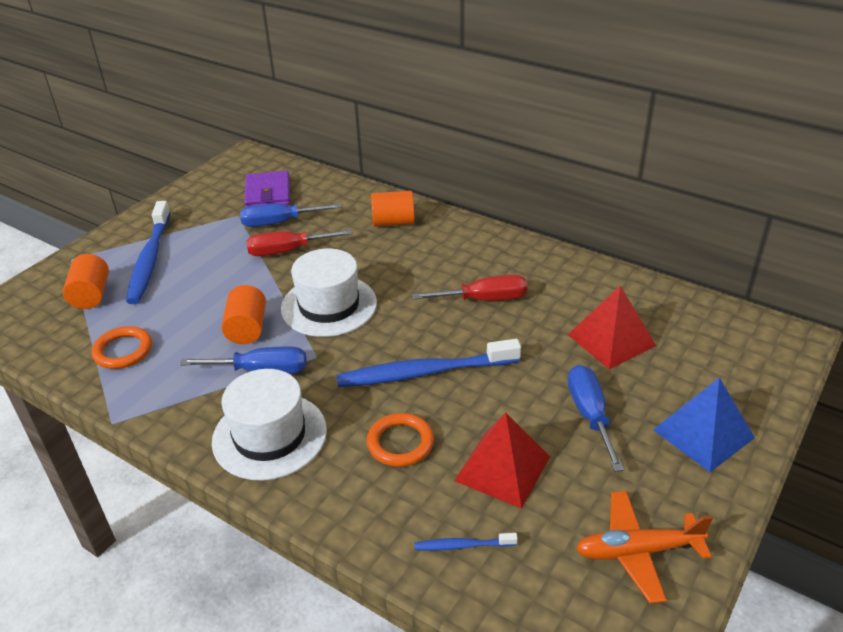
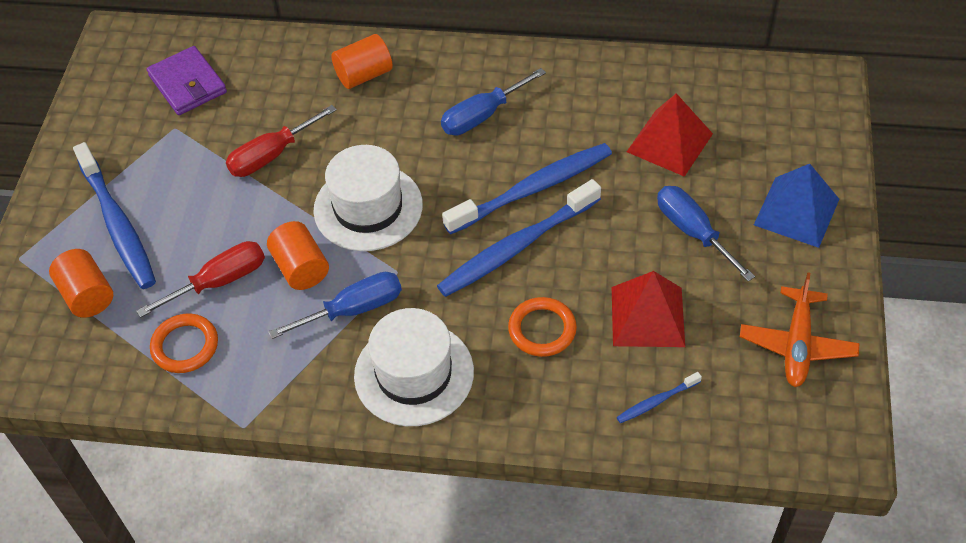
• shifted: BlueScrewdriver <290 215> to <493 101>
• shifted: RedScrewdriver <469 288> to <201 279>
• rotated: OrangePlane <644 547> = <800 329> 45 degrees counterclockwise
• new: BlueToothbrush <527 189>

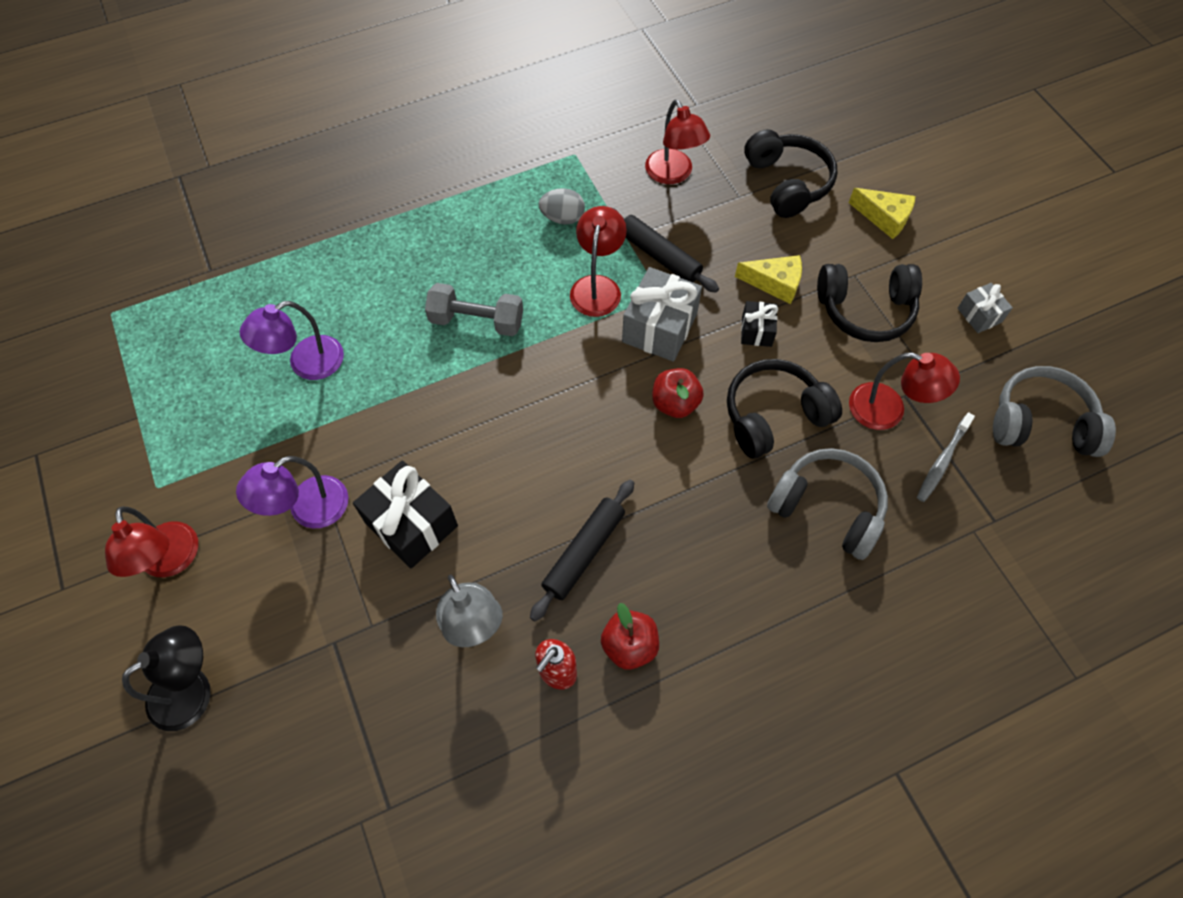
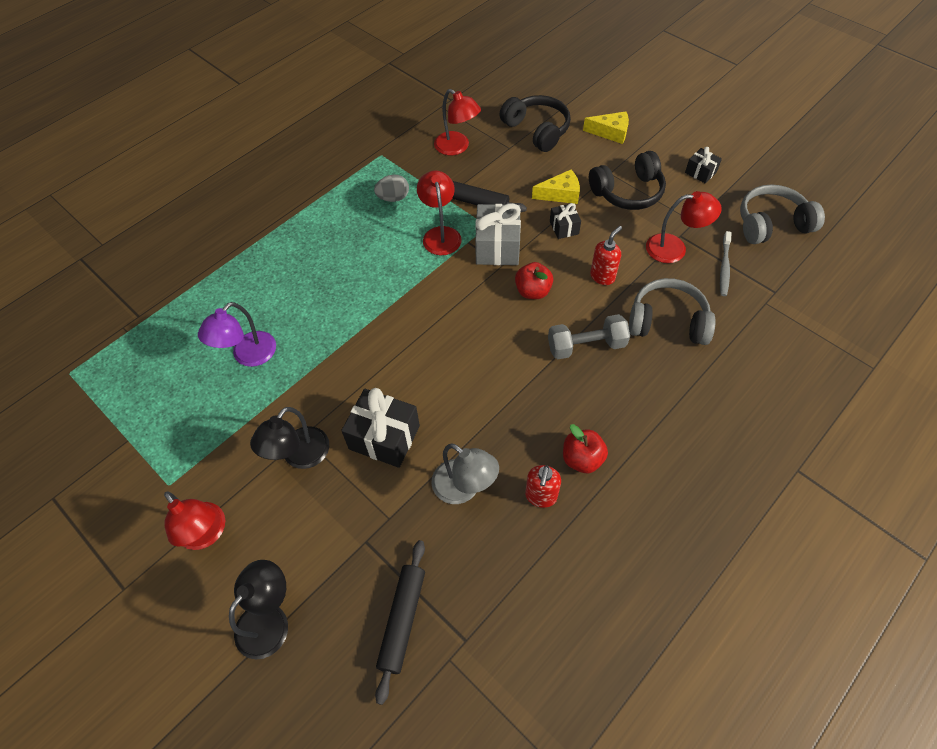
• repainted: PurpleLamp <292 492> to BlackLamp <289 438>
• shifted: GreyDumbbell <474 309> to <589 336>
• shifted: BlackRollingPin <582 550> to <400 622>
• swapped: BlackHeadphones <784 409> to RedSoapDispenser <606 255>
• repainted: GreyGift <985 308> to BlackGift <703 165>

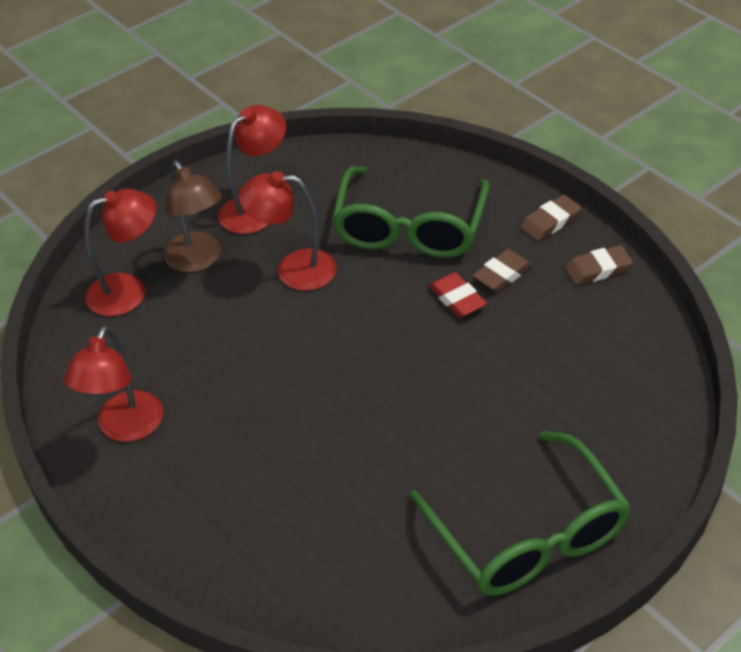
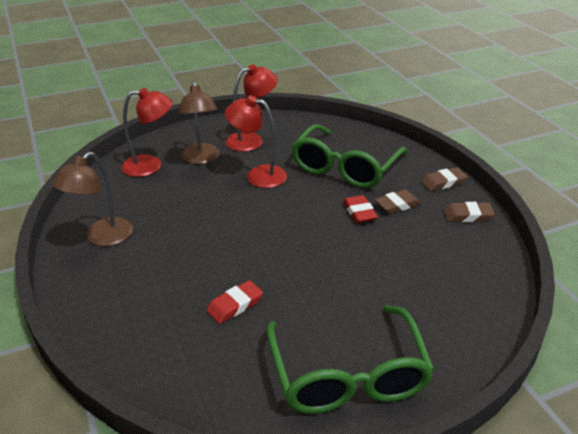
• repainted: RedLamp <113 383> to BrownLamp <92 199>
• new: RedEraser <235 302>

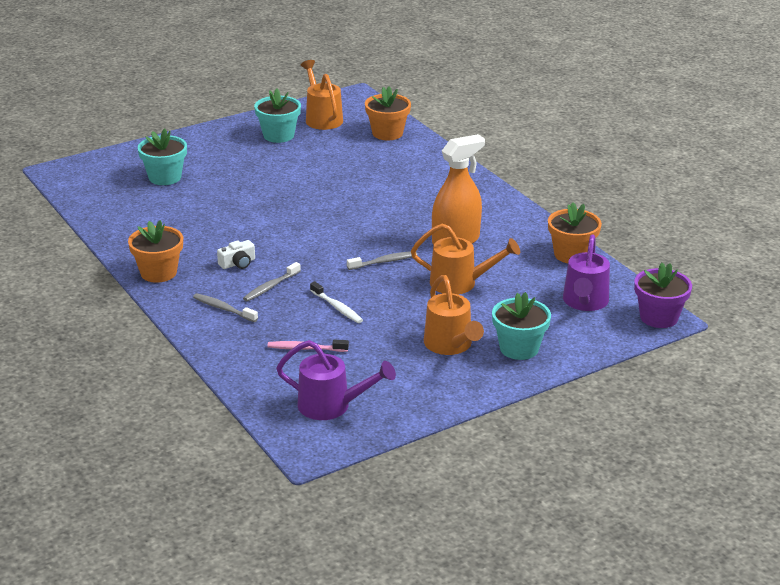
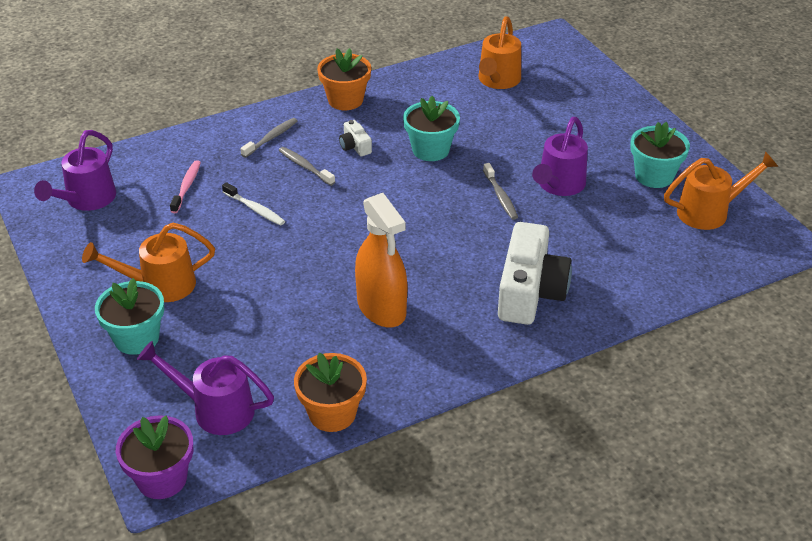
• shifted: TurquoiseFlowerPot <162 156> to <431 128>
• rotated: WhiteToothbrush <336 302> = <253 204> 105 degrees counterclockwise
• shifted: GreyToothbrush <382 260> to <500 191>
• gone: OrangeFlowerPot <388 113>
• shifted: OrangeWateringCan <465 258> to <499 52>
• new: WhiteCamera <535 273>
• new: PurpleWateringCan <560 156>

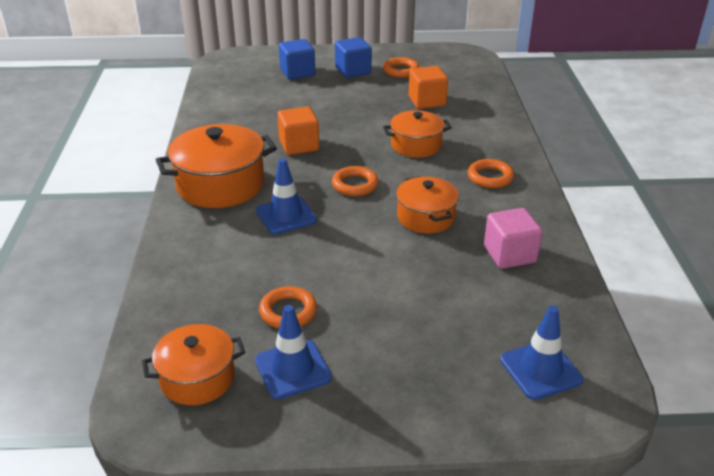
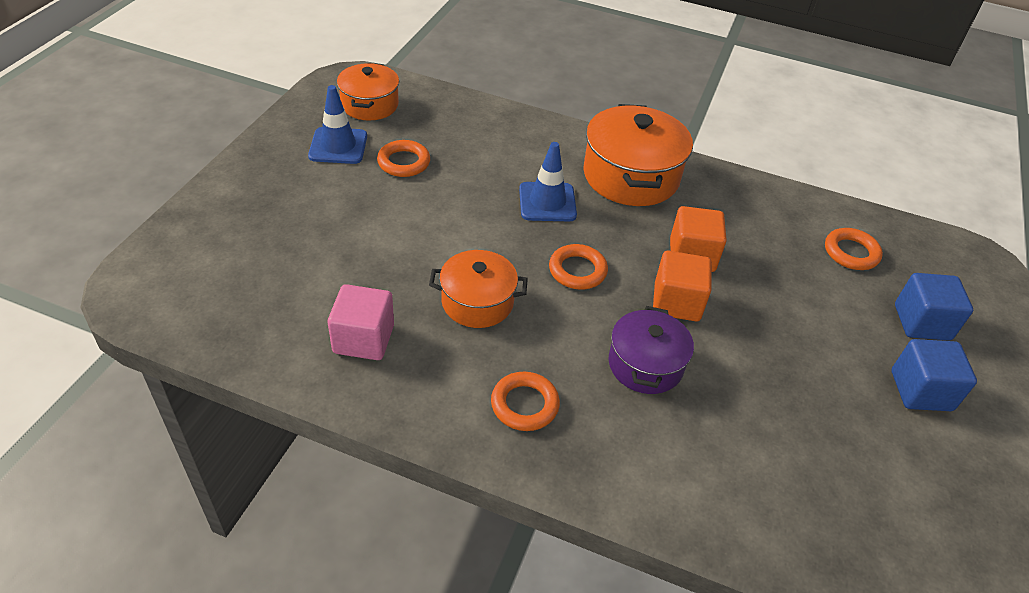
• shifted: OrangeRing <401 67> to <854 249>
• repainted: OrangePot <417 134> to PurplePot <651 350>
• shifted: OrangeCube <428 87> to <682 286>
• gone: BlueTrafficCone <541 353>

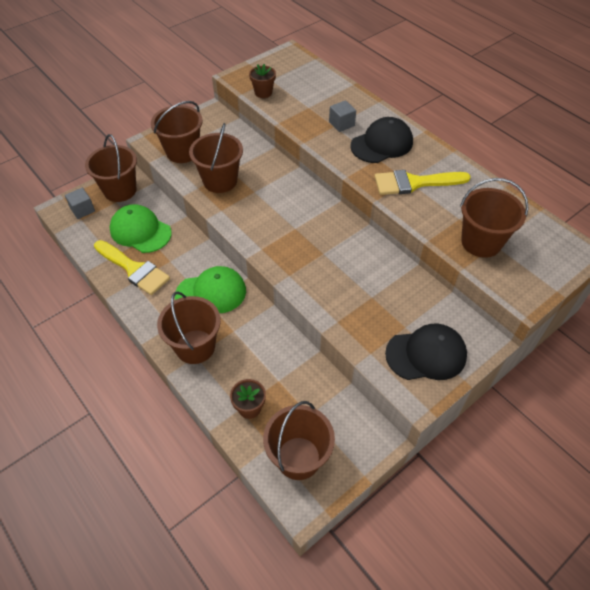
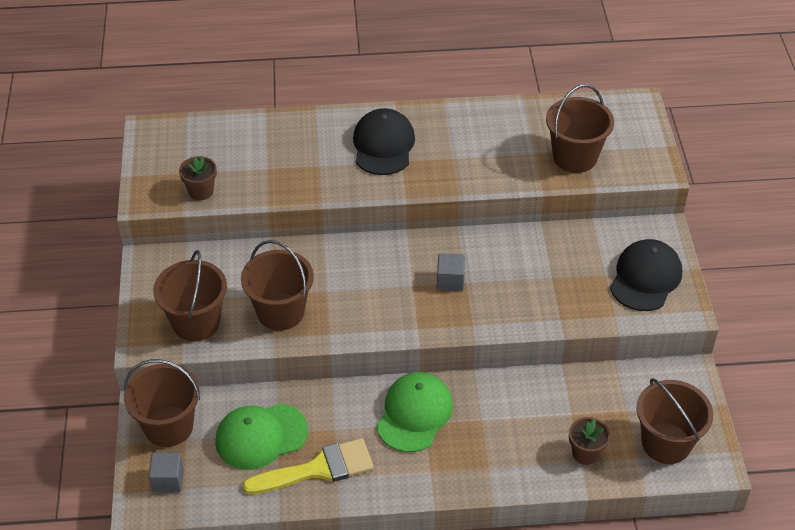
• gone: BrownBucket <189 327>
• shifted: GreyCube <342 116> to <451 272>
• gone: YellowBrush <422 182>

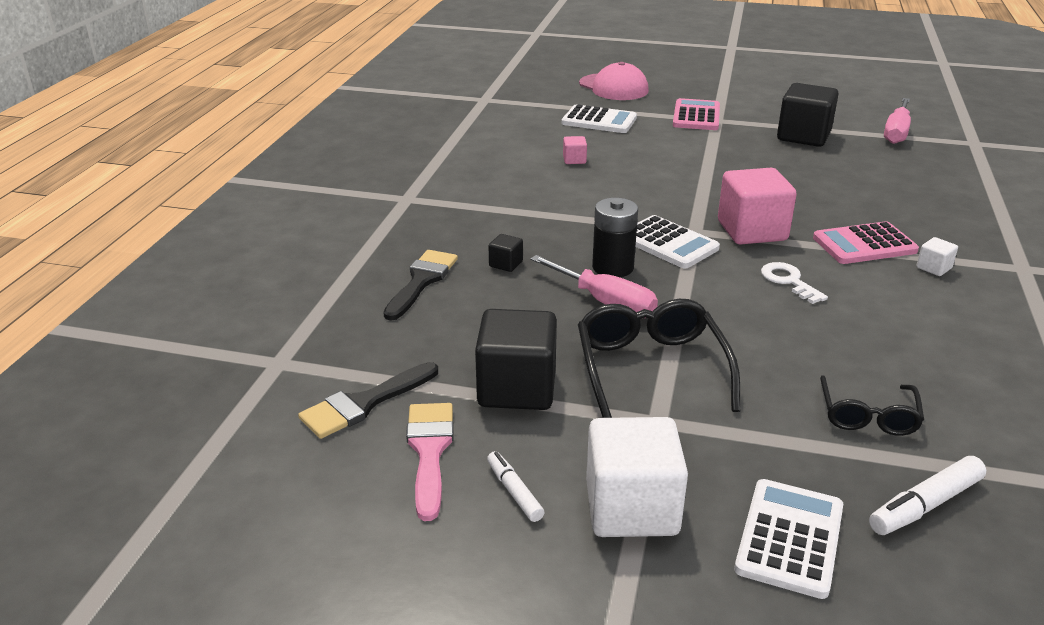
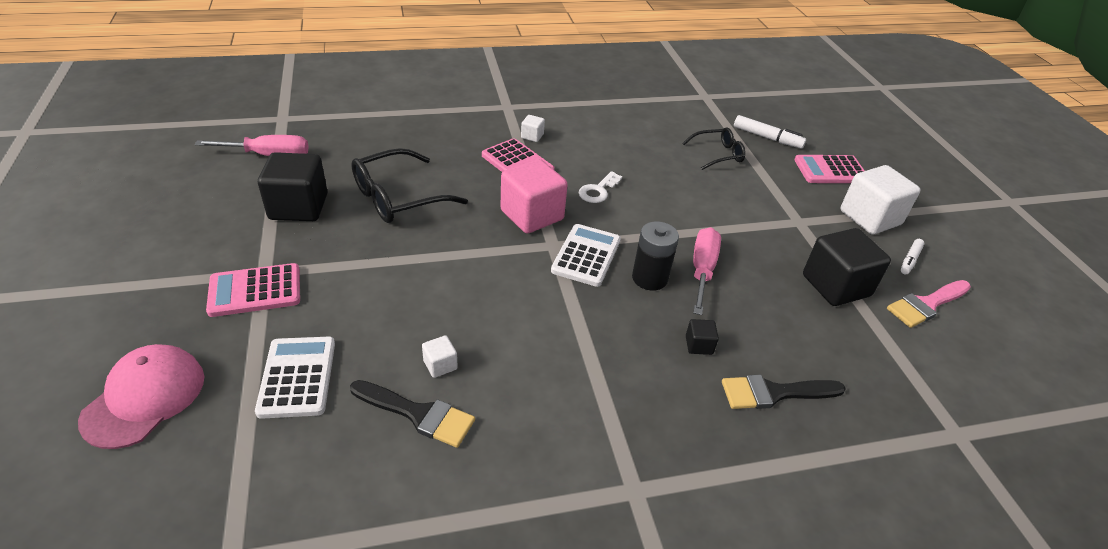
• shifted: BlackBrush <368 400> to <412 414>
• repainted: PinkCube <575 150> to WhiteCube <440 356>
• shifted: BlackGlasses <659 358> to <409 185>
• repainted: WhiteCalculator <788 539> to PinkCalculator <829 169>

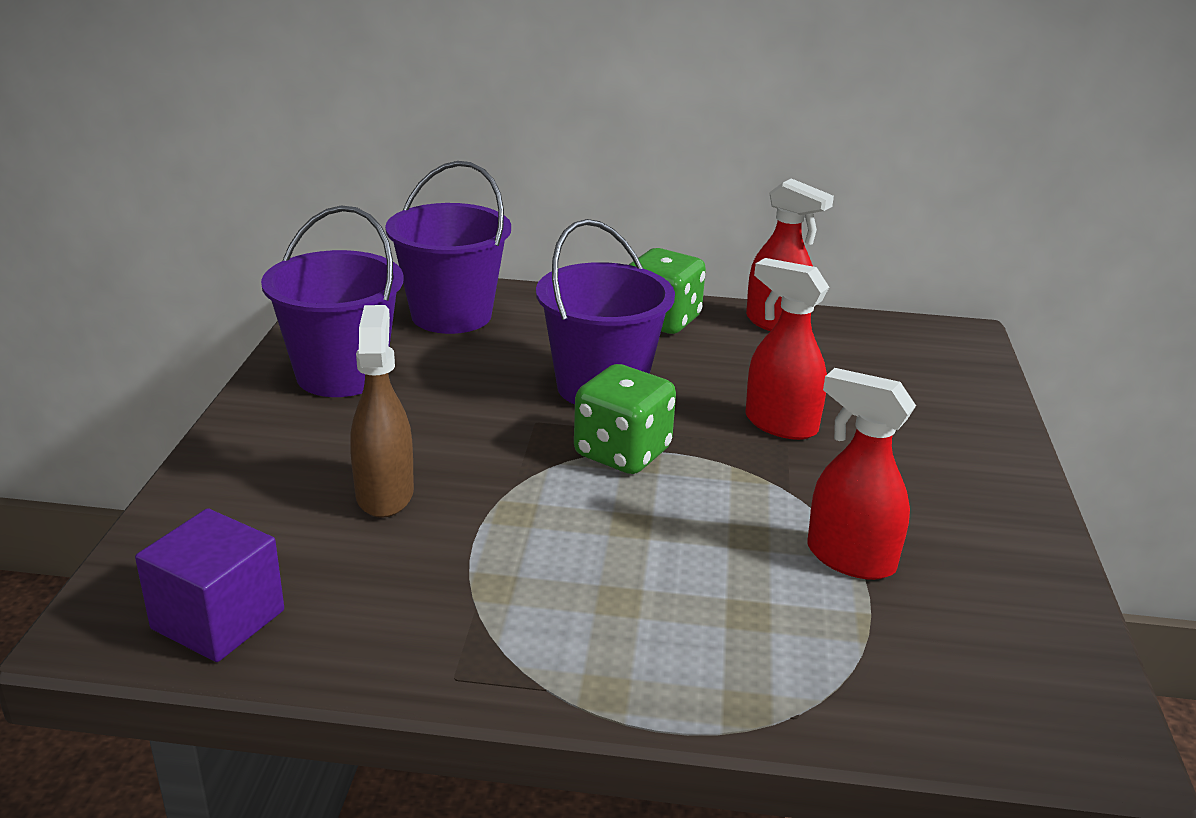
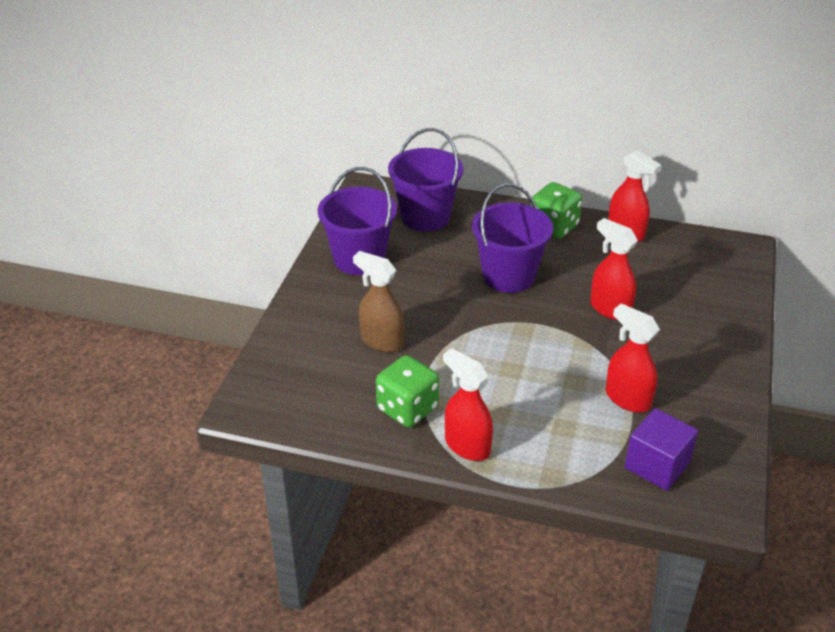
• shifted: PurpleCube <209 585> to <661 449>
• rotated: BrownSprayBottle <382 411> = <378 301> 60 degrees counterclockwise
• shifted: GreenDice <625 419> to <407 391>
• new: RedSprayBottle <468 404>

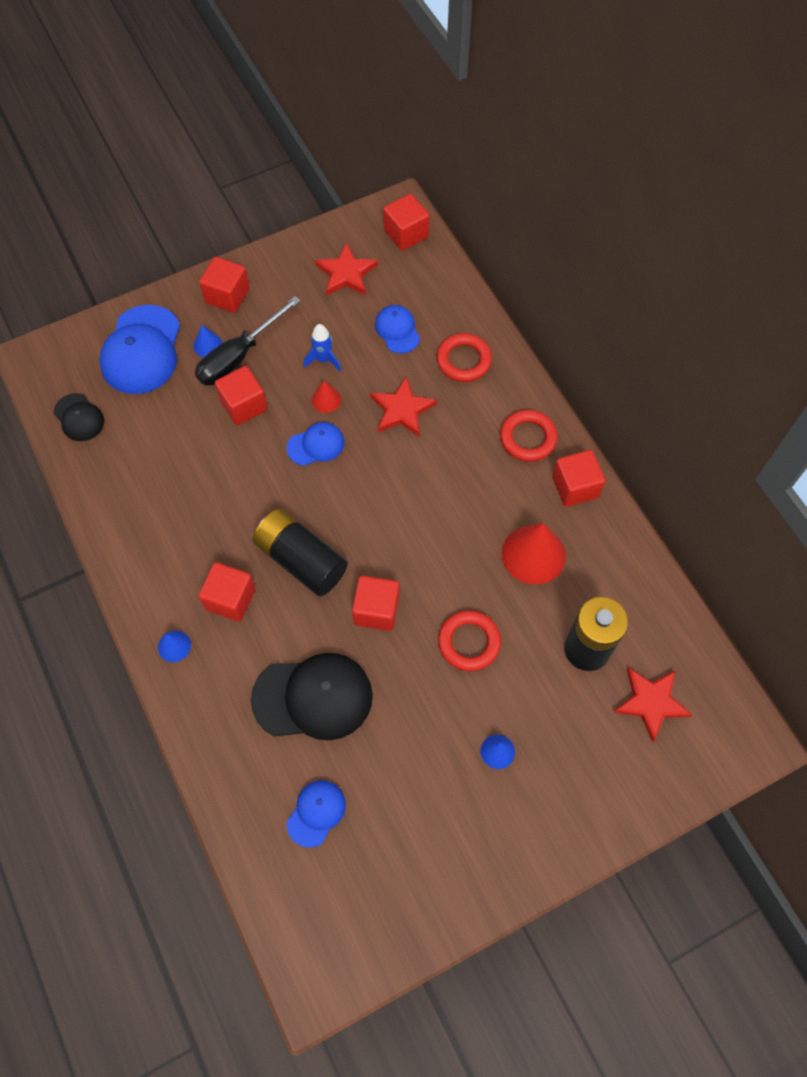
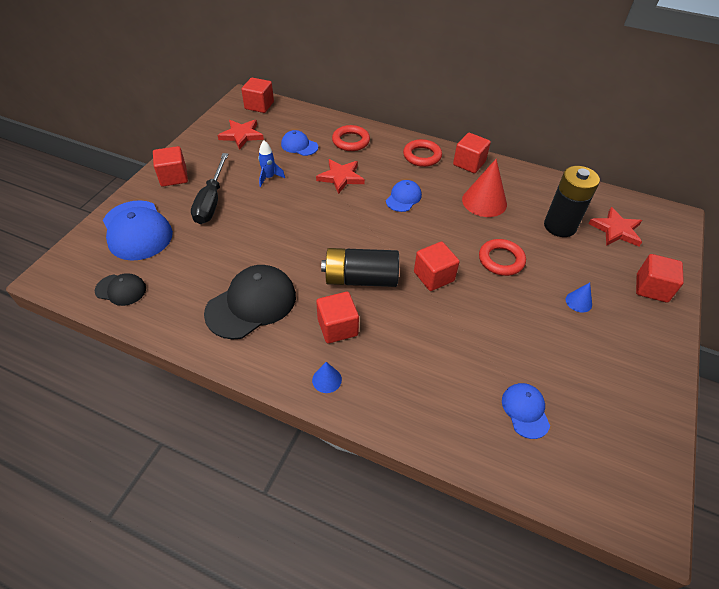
• gone: BlueCone <208 341>
• shifted: RedCube <241 395> to <660 278>
• shifted: BlackCap <312 696> to <250 302>
• shifted: BlueCap <315 444> to <404 196>
• gone: RedCone <326 397>

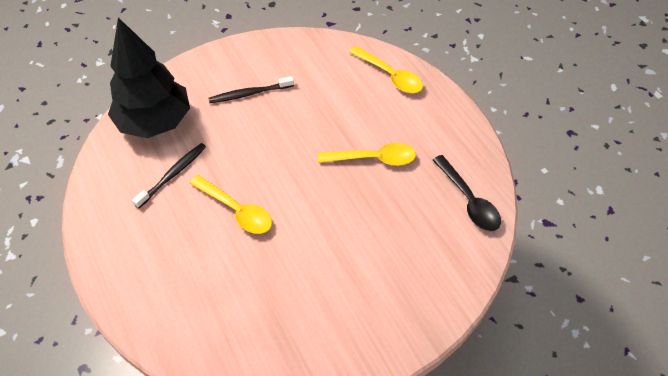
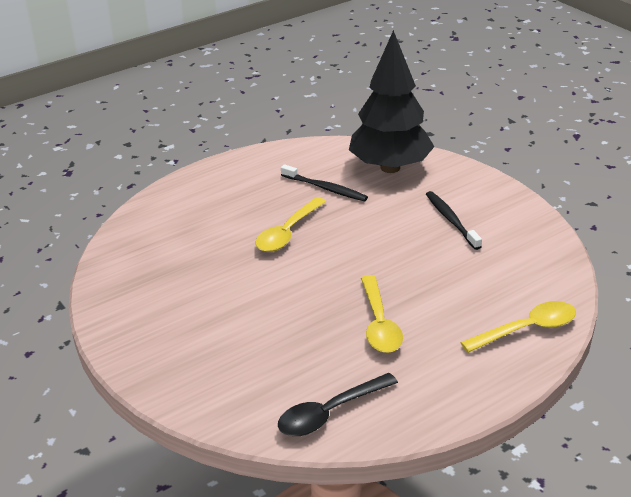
• rotated: YellowSpoon <386 69> = <518 327> 150 degrees counterclockwise

